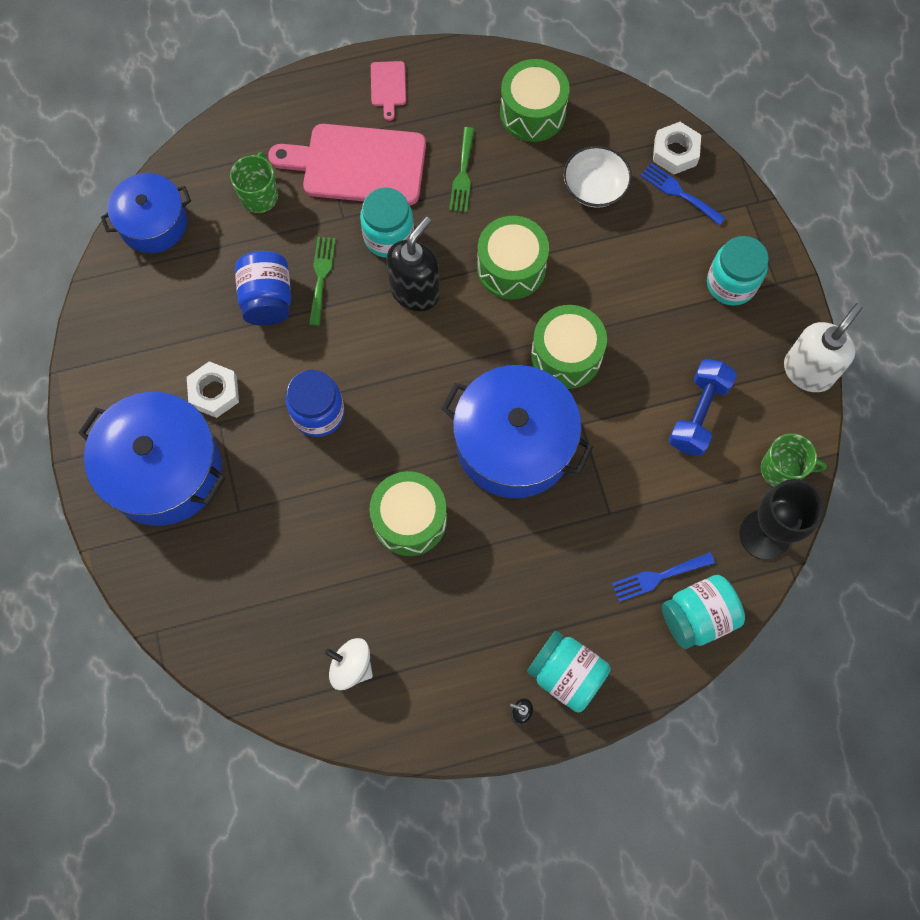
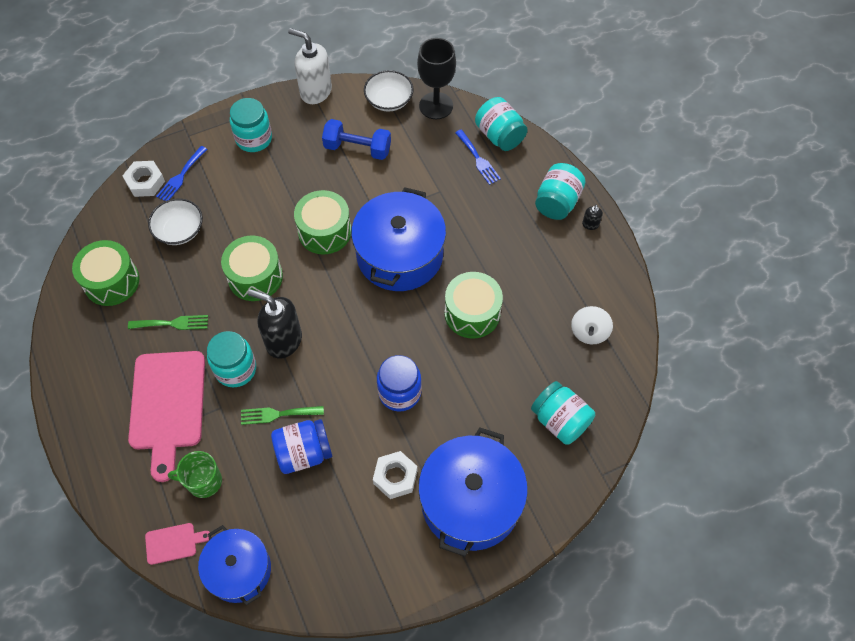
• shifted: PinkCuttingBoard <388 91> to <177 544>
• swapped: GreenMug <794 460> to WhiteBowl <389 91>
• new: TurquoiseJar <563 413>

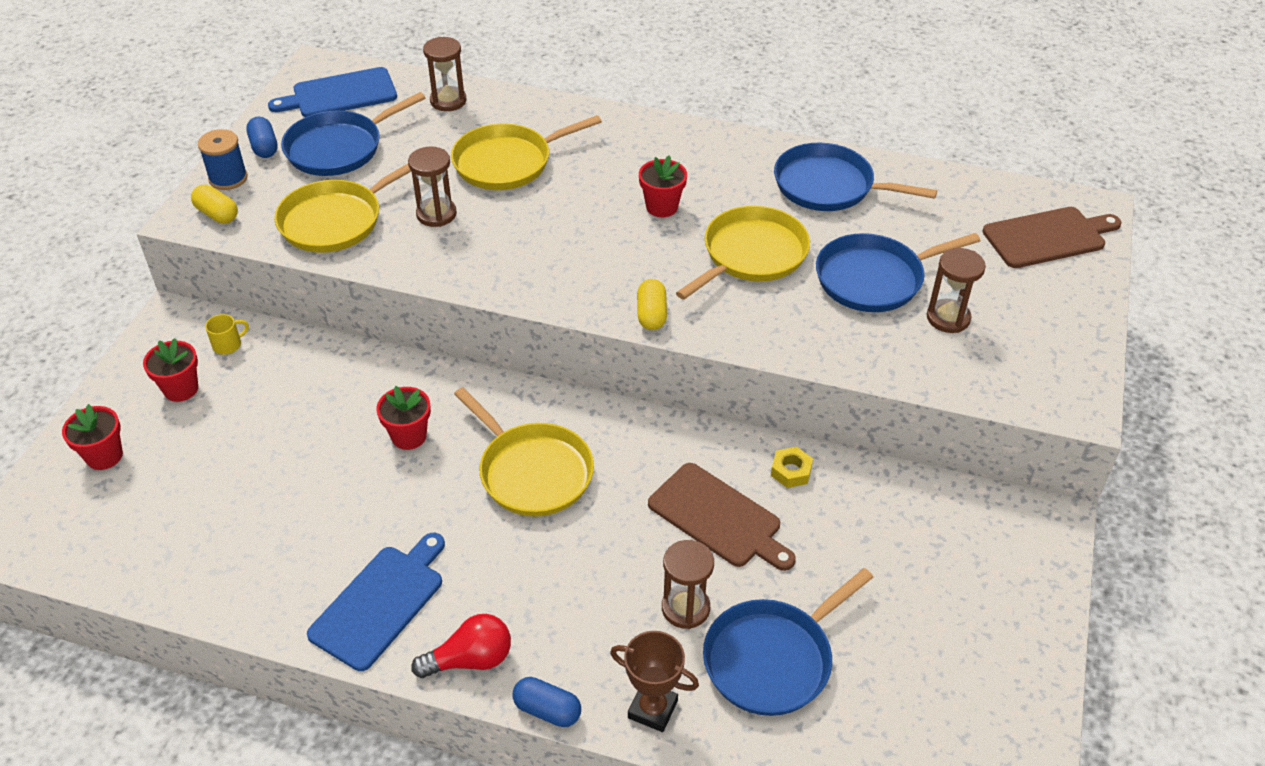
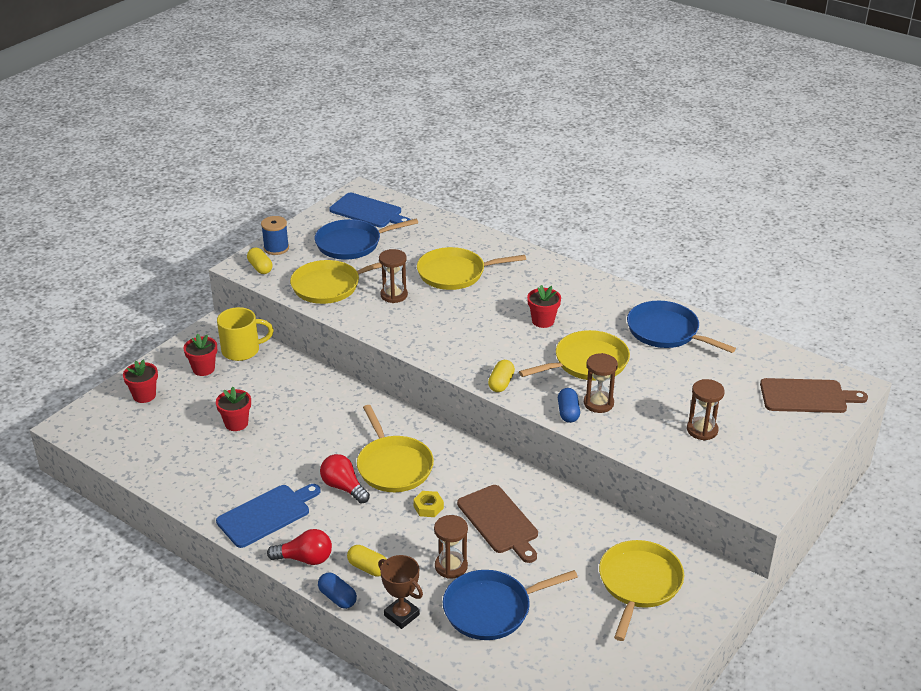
• scaled: YellowMug <227 334> = <245 334> x2.01
• shifted: BlueCapsule <262 137> to <569 405>
• rotated: BlueCuttingBoard <332 92> = <370 210> 150 degrees counterclockwise
• shifted: RedFlowerPot <403 418> to <233 409>
• shifted: BrownHourglass <444 74> to <601 383>
• shifted: YellowNut <792 467> to <428 504>
• gone: BluePan <898 272>
• new: RedLightBulb <345 479>
• new: YellowCapsule <366 561>
• new: YellowPan <641 590>

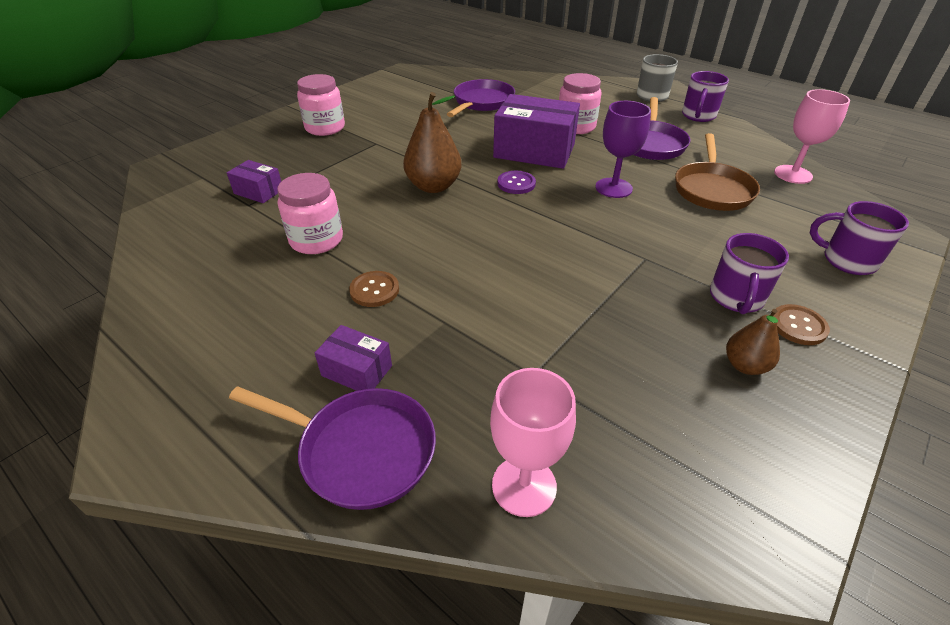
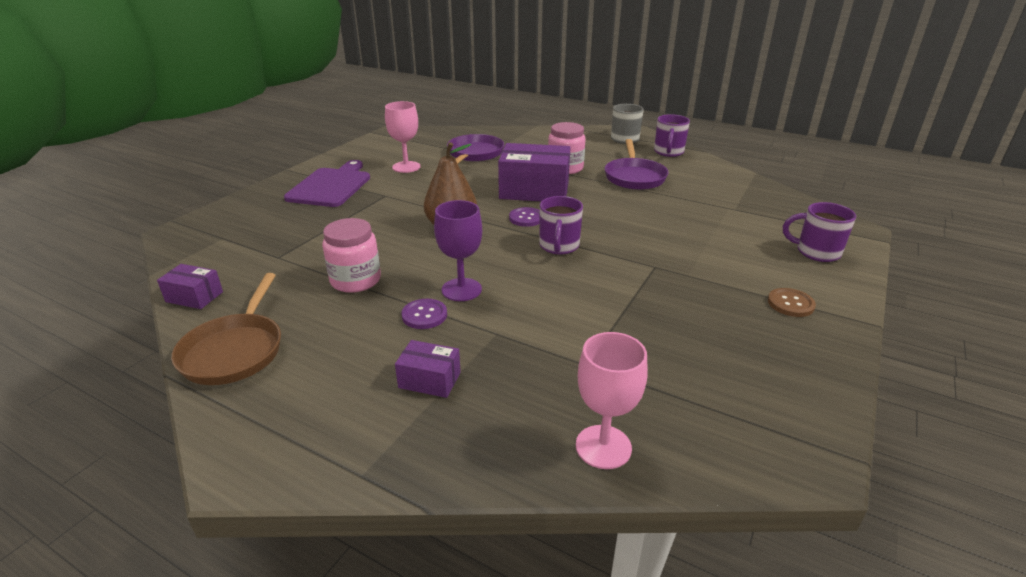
• shifted: PurpleBox <254 181> to <190 286>
• gone: PurplePan <332 448>
• swapped: PinkJar <321 105> to PurpleCuttingBoard <327 183>
• repainted: BrownButton <374 289> to PurpleButton <424 314>
• shifted: PurpleGoblet <623 149> to <458 250>
• shifted: BrownPan <717 172> to <226 329>
• shifted: PurpleMug <749 273> to <561 225>
• gone: BrownPear <753 342>
• shifted: PinkGoblet <812 136> to <403 137>

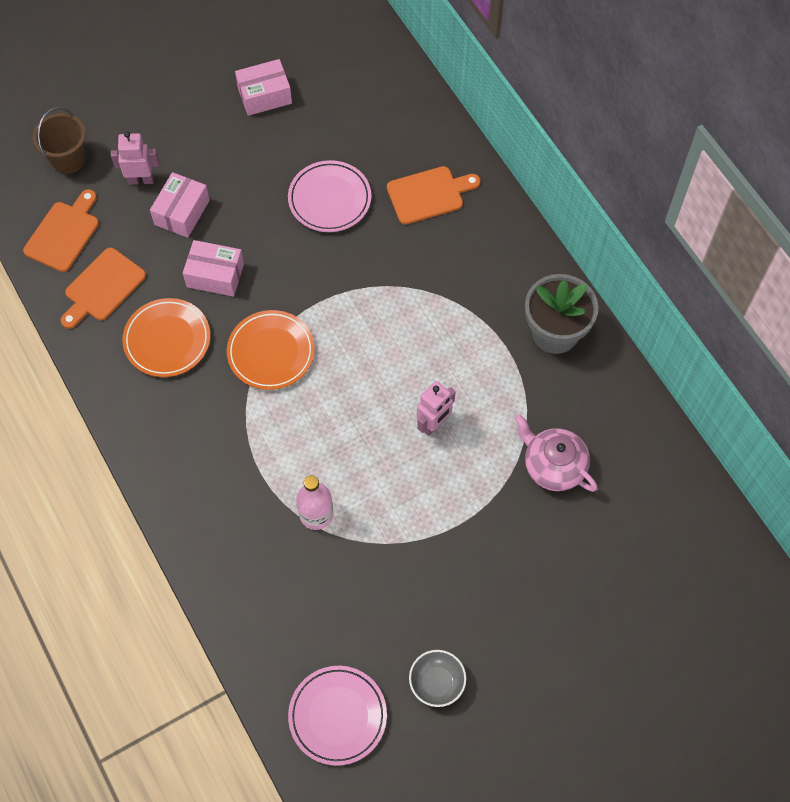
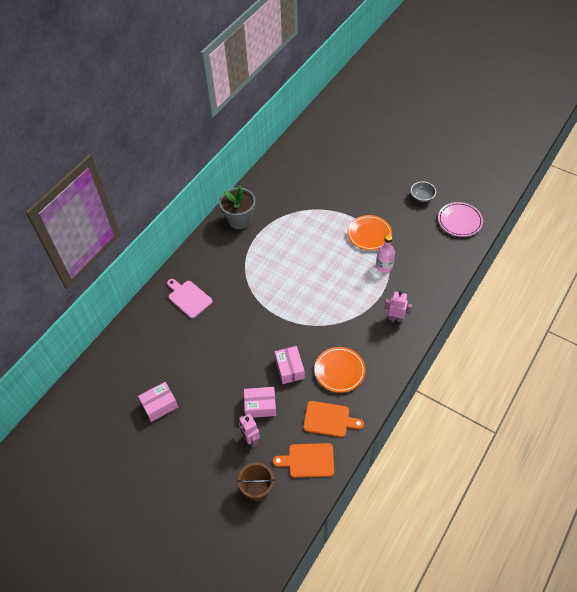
• shifted: OrangePlate <271 350> to <369 232>
• rotated: PinkBox <263 87> = <158 402> 75 degrees counterclockwise
• gone: PinkPlate <329 196>
• repainted: OrangeCuttingBoard <434 195> to PinkCuttingBoard <189 298>
• shifted: PinkRobot <436 408> to <398 307>
• gone: PinkTeapot <556 453>

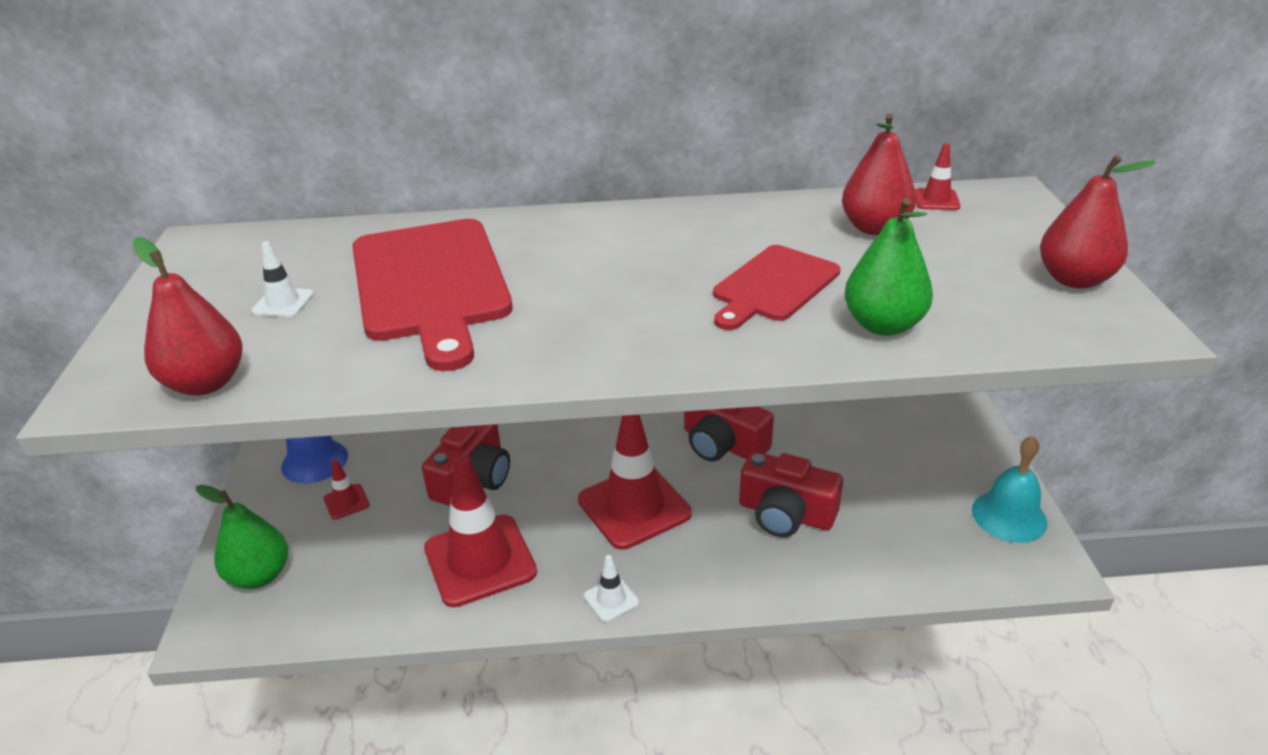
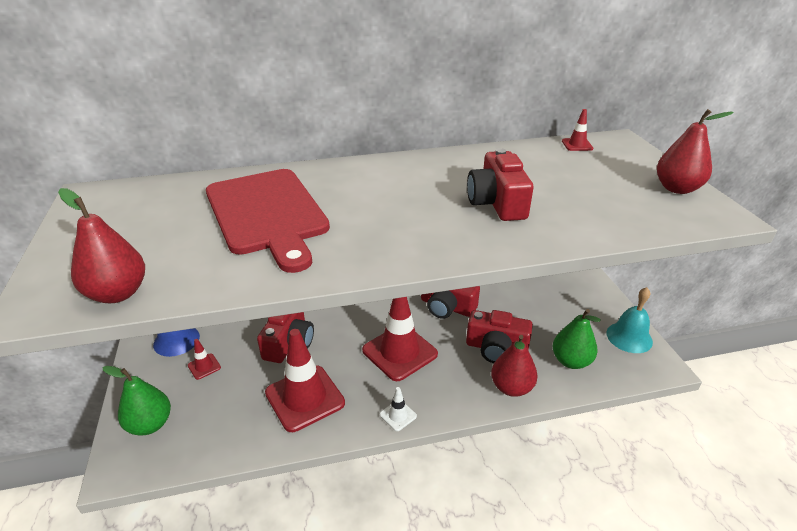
• gone: WhiteTrafficCone <282 279>
• swapped: RedCuttingBoard <776 287> to RedCamera <500 184>
• shifted: RedPear <879 174> to <514 366>
• shifted: GreenPear <888 267> to <577 339>

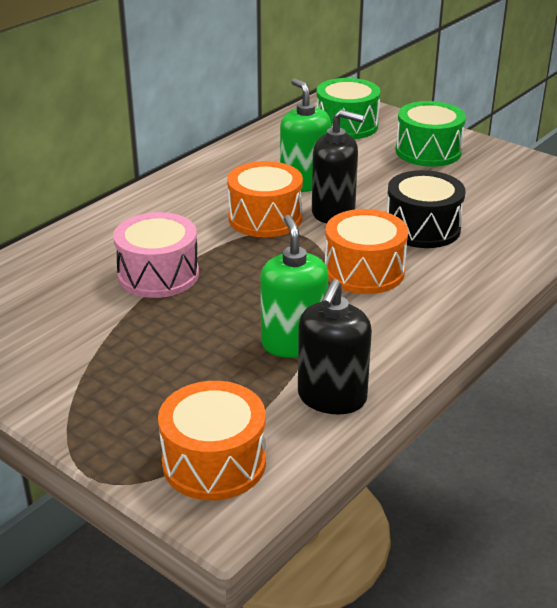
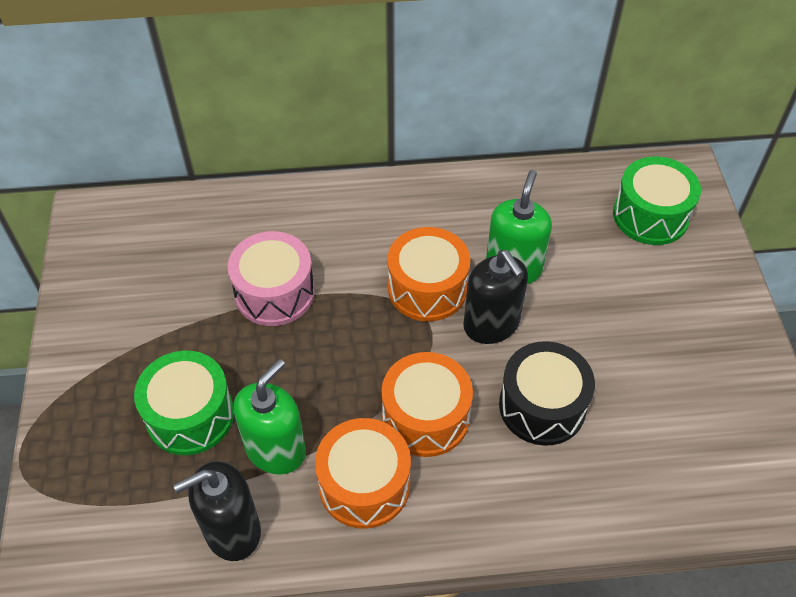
• shifted: OrangeDrum <212 440> to <363 473>
• shifted: GreenDrum <431 134> to <184 403>

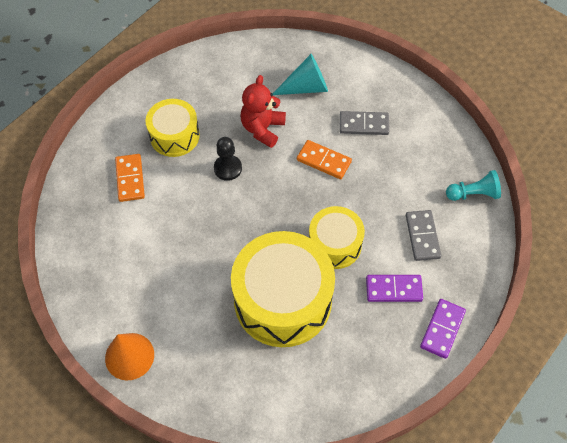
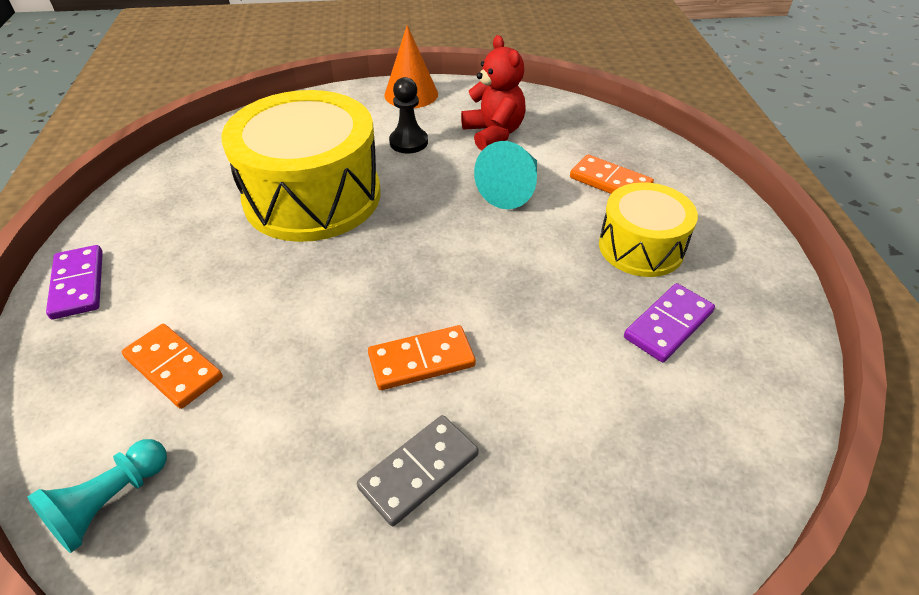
• shifted: BlackPawn <228 159> to <408 115>
• shifted: RedTeddyBear <263 111> to <493 92>
• shifted: TurquoiseCone <300 74> to <505 175>
• gone: YellowDrum <337 237>
• shifted: PurpleDomino <394 288> to <669 322>
• repainted: GreyDomino <423 235> to OrangeDomino <172 366>

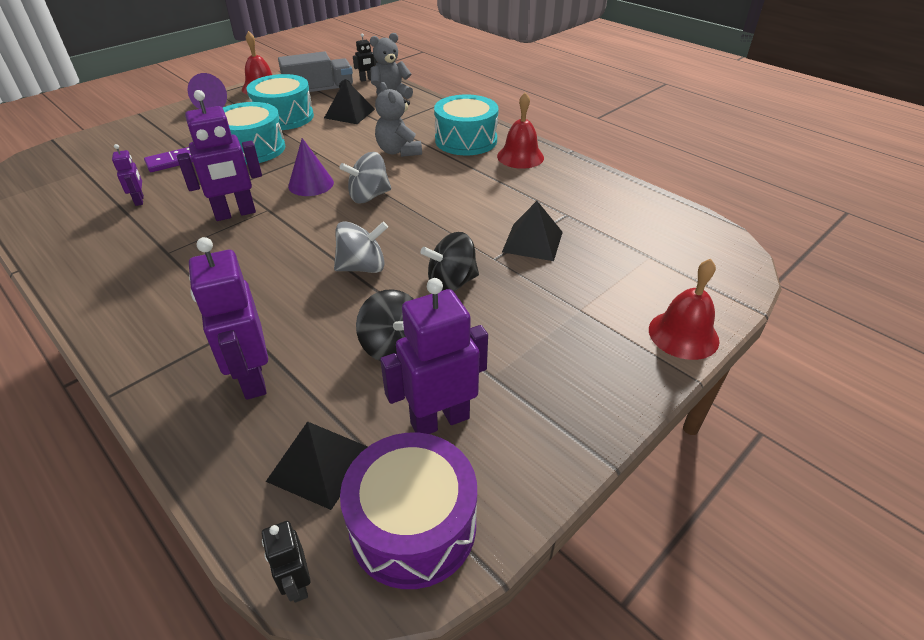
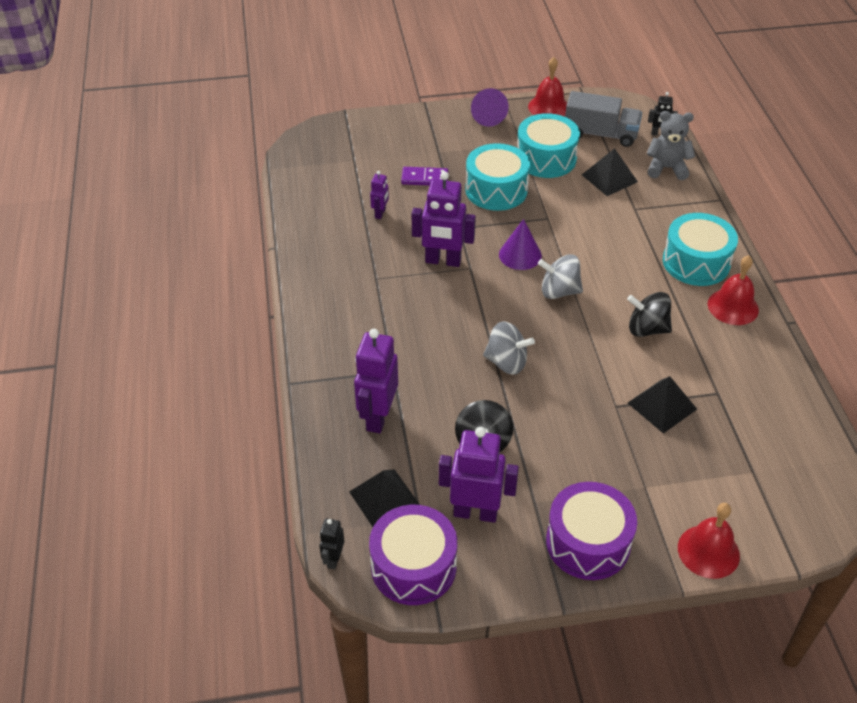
• gone: GreyTeddyBear <398 119>
• shifted: BlackSpinningTop <450 261> to <649 314>
• new: PurpleDrum <591 531>

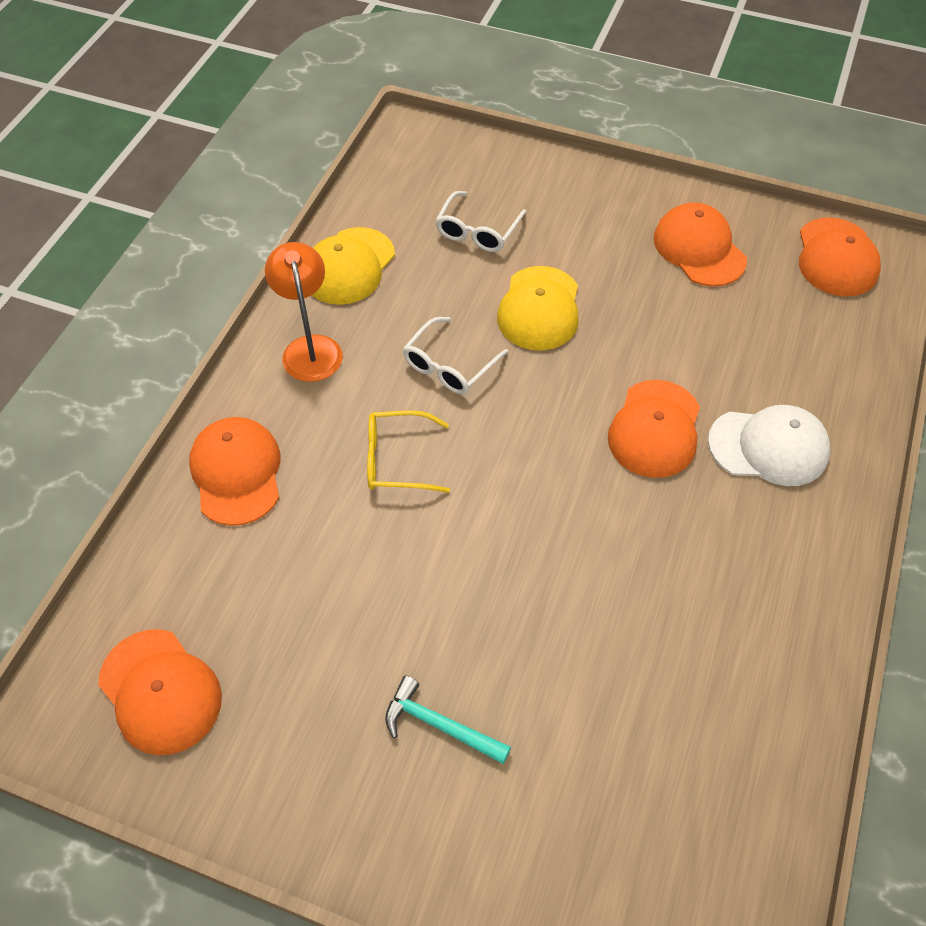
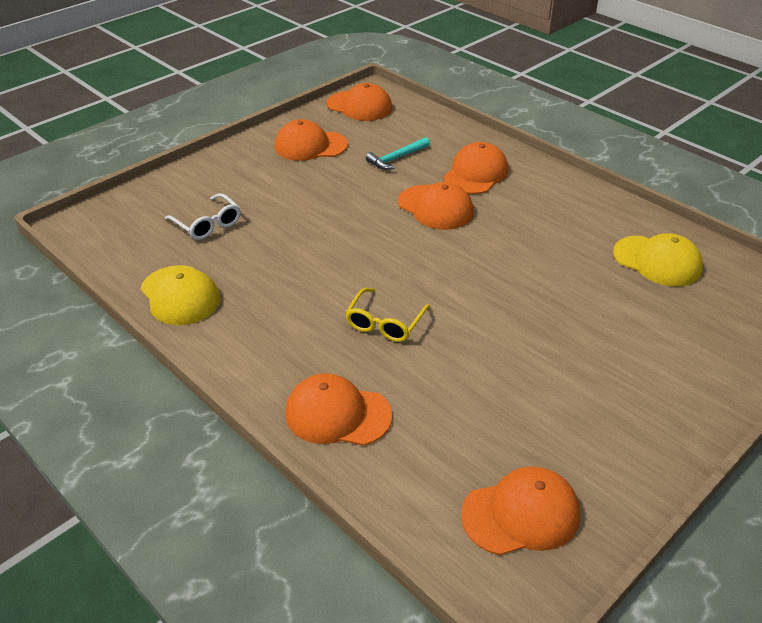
• gone: OrangeLamp <304 312>
• shifted: TurquoiseHammer <448 719> to <398 153>
• gone: WhiteGlasses <455 355>
• shifted: YellowCap <538 308> to <658 260>
• repainted: WhiteCap <769 445> to OrangeCap <475 168>

